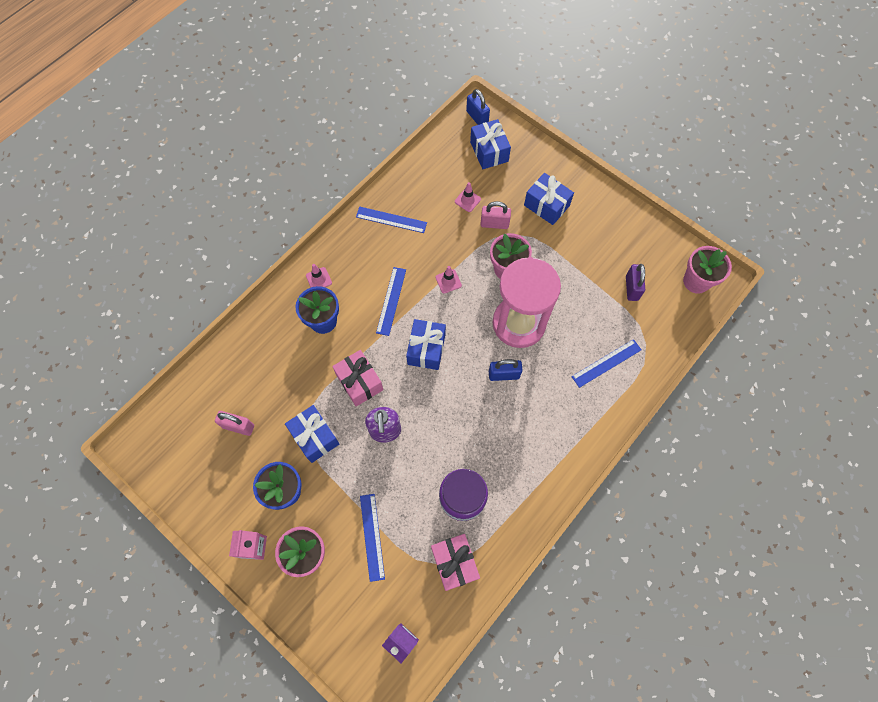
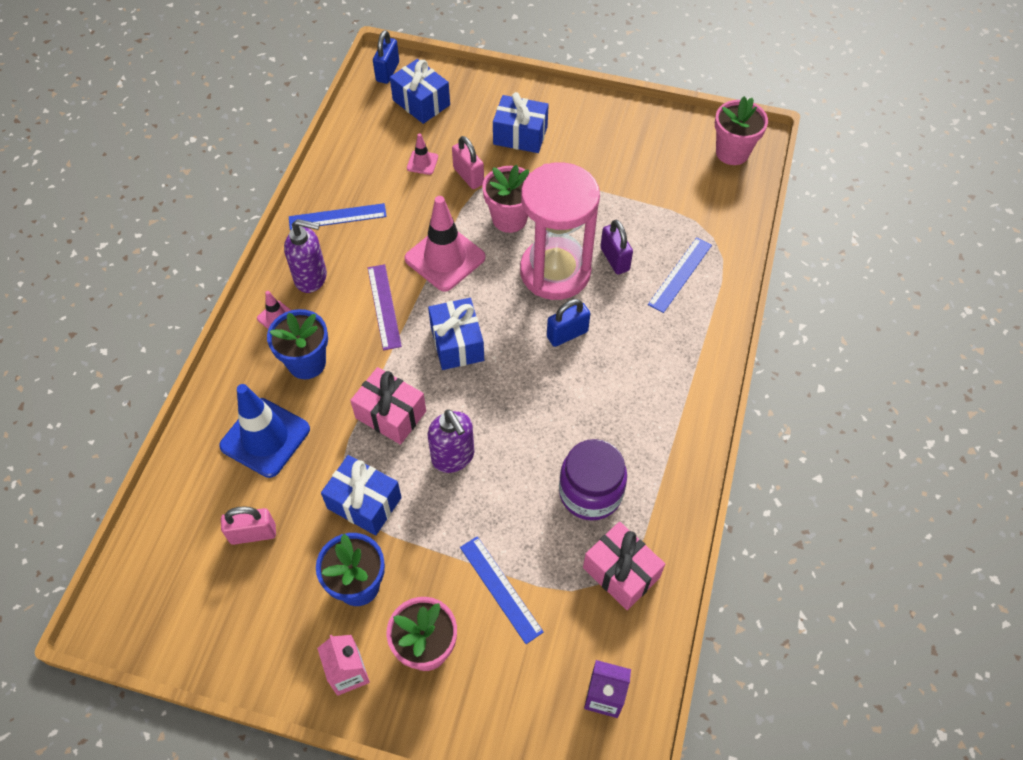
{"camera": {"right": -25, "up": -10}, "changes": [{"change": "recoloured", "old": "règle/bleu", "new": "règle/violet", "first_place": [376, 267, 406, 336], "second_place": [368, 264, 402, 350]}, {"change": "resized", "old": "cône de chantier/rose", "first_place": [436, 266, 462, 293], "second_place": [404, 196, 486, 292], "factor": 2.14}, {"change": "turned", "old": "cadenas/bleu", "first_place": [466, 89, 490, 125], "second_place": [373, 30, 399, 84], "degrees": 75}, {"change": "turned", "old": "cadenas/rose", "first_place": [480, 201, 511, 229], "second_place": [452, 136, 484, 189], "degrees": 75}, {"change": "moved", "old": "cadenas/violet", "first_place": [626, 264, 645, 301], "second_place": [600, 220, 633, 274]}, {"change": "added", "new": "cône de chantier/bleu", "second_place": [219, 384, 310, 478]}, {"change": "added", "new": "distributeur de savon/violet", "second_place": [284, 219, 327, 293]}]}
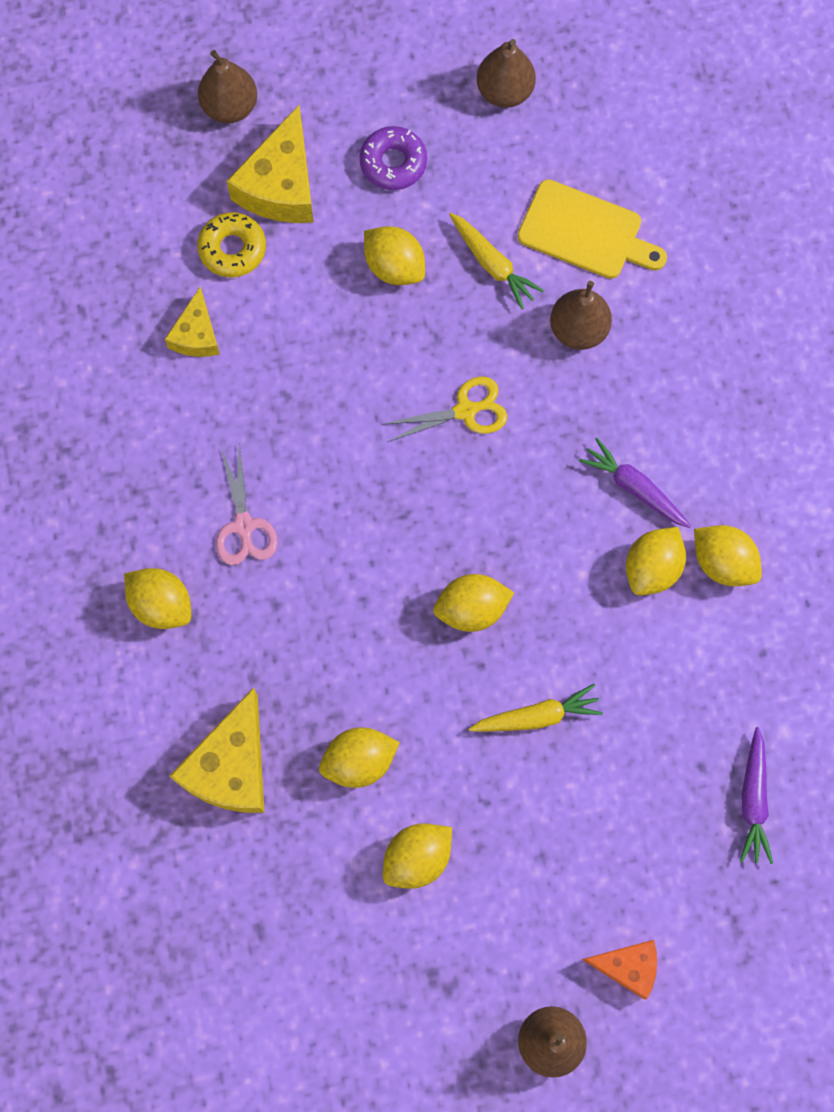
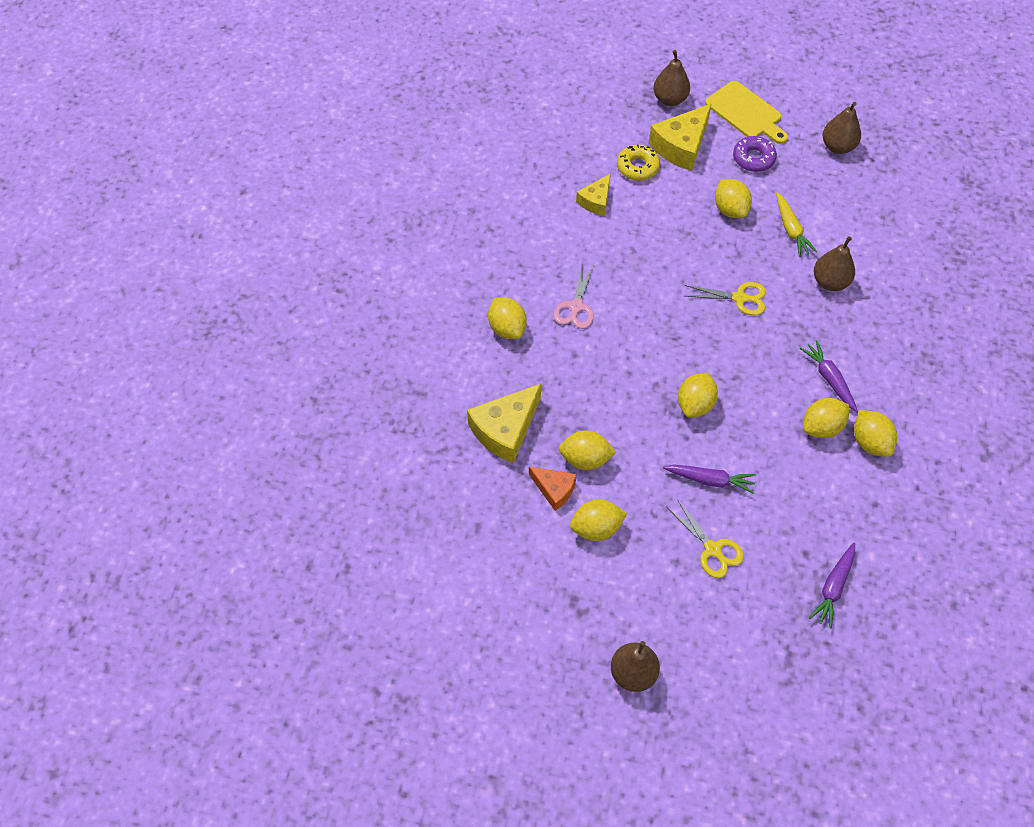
{"camera": {"right": 25, "up": -15}, "changes": [{"change": "turned", "old": "citron/jaune", "first_place": [433, 574, 514, 632], "second_place": [678, 373, 718, 418], "degrees": -75}, {"change": "recoloured", "old": "carotte/jaune", "new": "carotte/violet", "first_place": [469, 684, 603, 732], "second_place": [663, 465, 756, 494]}, {"change": "moved", "old": "planche à découper/jaune", "first_place": [517, 179, 667, 279], "second_place": [705, 81, 788, 144]}, {"change": "moved", "old": "fromage/orange", "first_place": [582, 940, 657, 999], "second_place": [529, 467, 576, 511]}, {"change": "added", "new": "ciseaux/jaune", "second_place": [667, 499, 744, 578]}]}
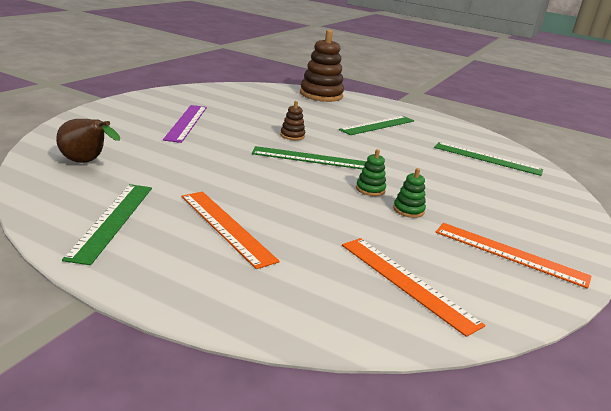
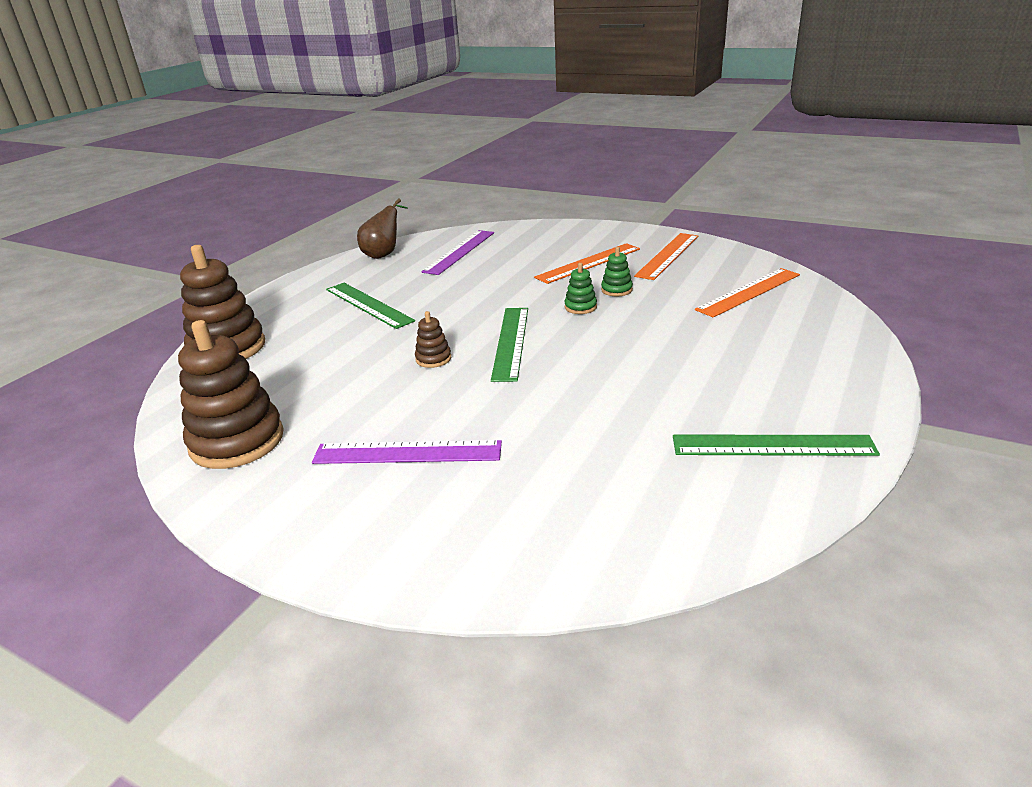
{"camera": {"right": -85, "up": 5}, "changes": [{"change": "moved", "old": "poire/marron", "first_place": [56, 119, 120, 163], "second_place": [357, 198, 408, 259]}, {"change": "moved", "old": "règle/orange", "first_place": [181, 191, 280, 269], "second_place": [534, 243, 640, 284]}, {"change": "recoloured", "old": "règle/vert", "new": "règle/violet", "first_place": [434, 142, 543, 176], "second_place": [421, 230, 494, 275]}, {"change": "added", "new": "jouet à empiler/marron", "second_place": [178, 320, 284, 469]}]}
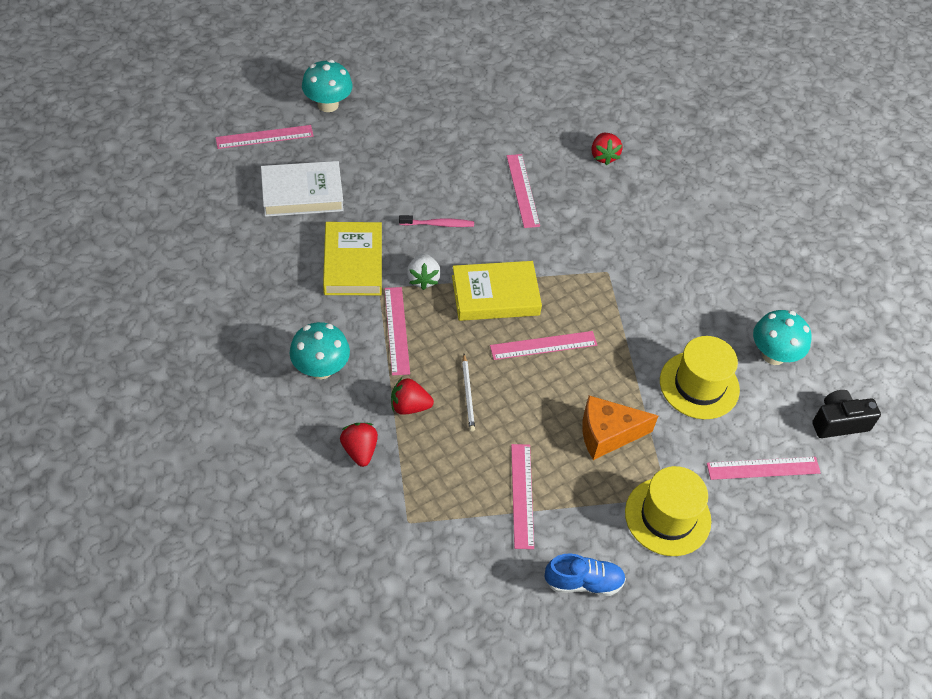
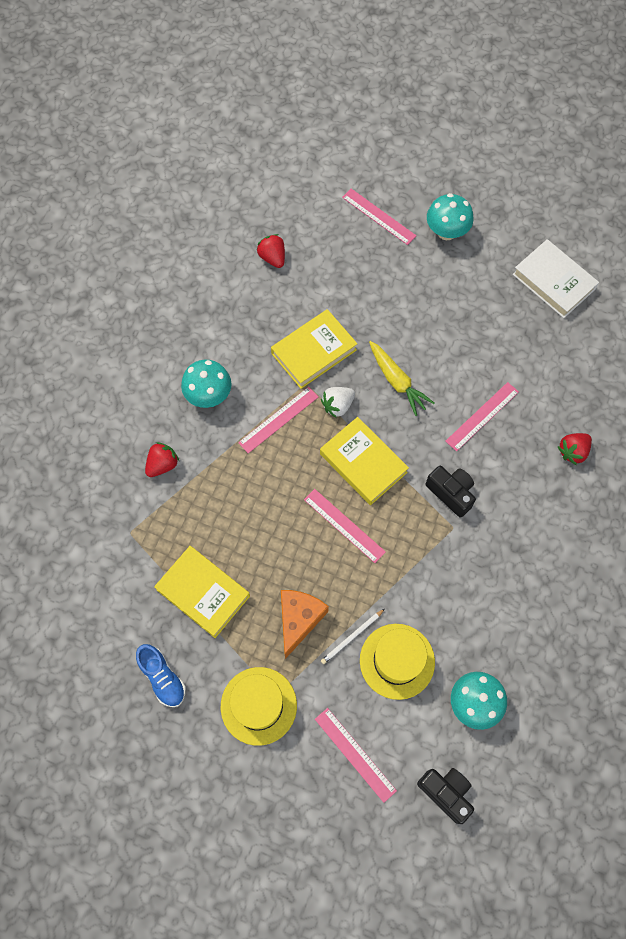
{"camera": {"right": 60, "up": 15}, "changes": [{"change": "moved", "old": "livre/blanc", "first_place": [261, 161, 344, 217], "second_place": [513, 239, 599, 318]}, {"change": "moved", "old": "fraise/rouge", "first_place": [391, 378, 434, 415], "second_place": [257, 234, 285, 268]}, {"change": "replaced", "old": "brosse à dents/rose", "new": "carotte/jaune", "first_place": [399, 215, 474, 227], "second_place": [369, 341, 434, 416]}, {"change": "moved", "old": "crayon/blanc", "first_place": [462, 354, 475, 432], "second_place": [321, 609, 385, 664]}, {"change": "replaced", "old": "règle/rose", "new": "livre/jaune", "first_place": [511, 444, 534, 549], "second_place": [154, 546, 250, 638]}, {"change": "turned", "old": "fromage/orange", "first_place": [582, 395, 658, 460], "second_place": [281, 590, 329, 659], "degrees": 60}, {"change": "added", "new": "appareil photo/noir", "second_place": [426, 466, 476, 518]}]}
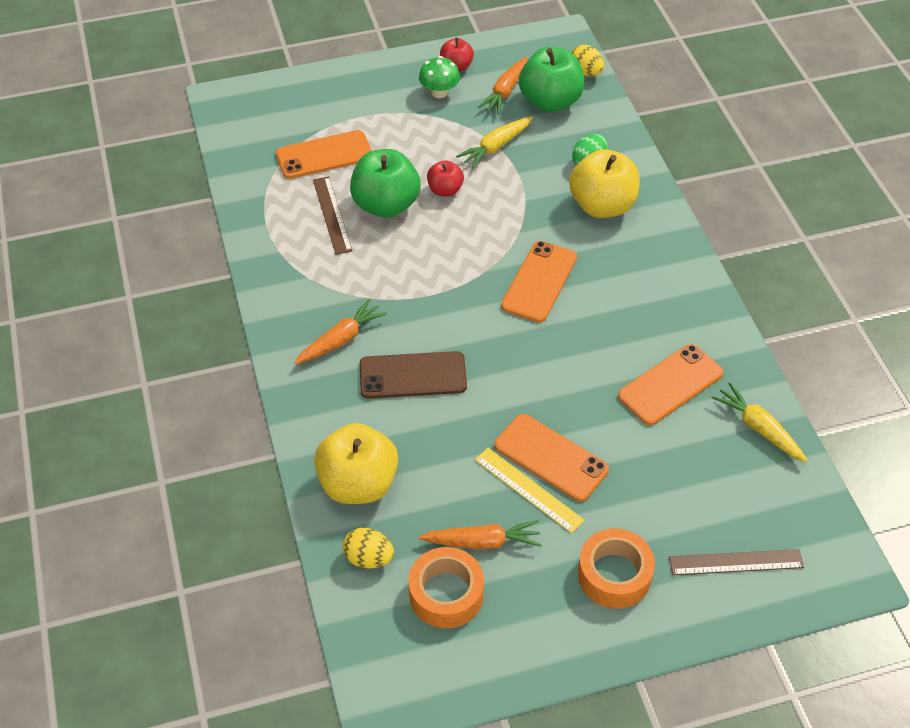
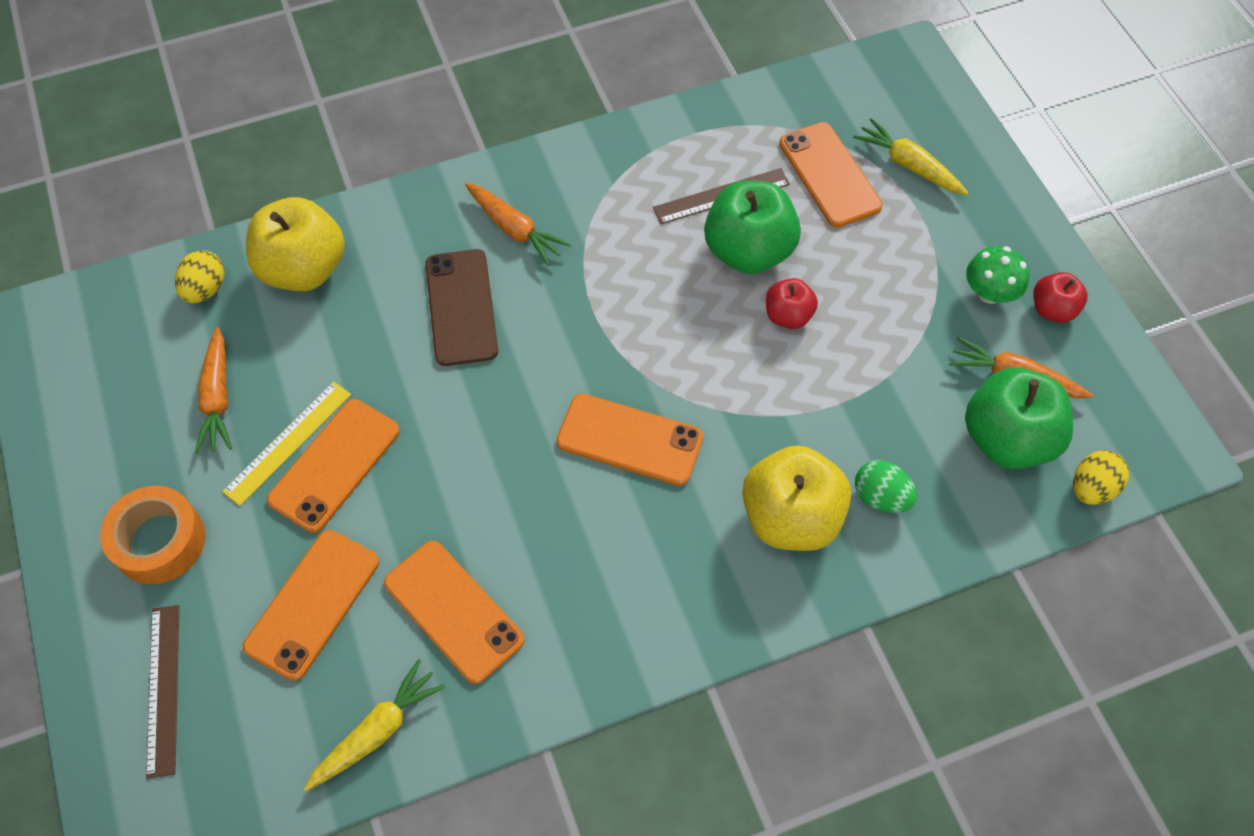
{"camera": {"right": 85, "up": 10}, "changes": [{"change": "removed", "old": "ruban adhésif/orange", "first_place": [408, 547, 484, 628]}, {"change": "moved", "old": "carotte/jaune", "first_place": [456, 117, 533, 169], "second_place": [853, 118, 968, 195]}, {"change": "added", "new": "téléphone/orange", "second_place": [243, 530, 379, 681]}]}
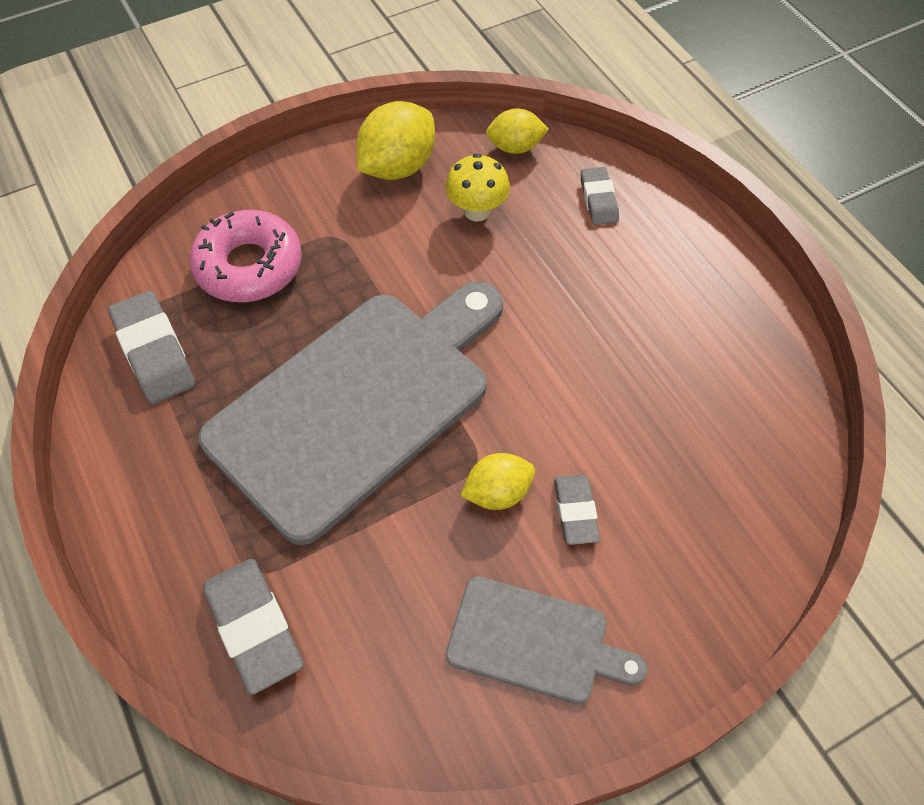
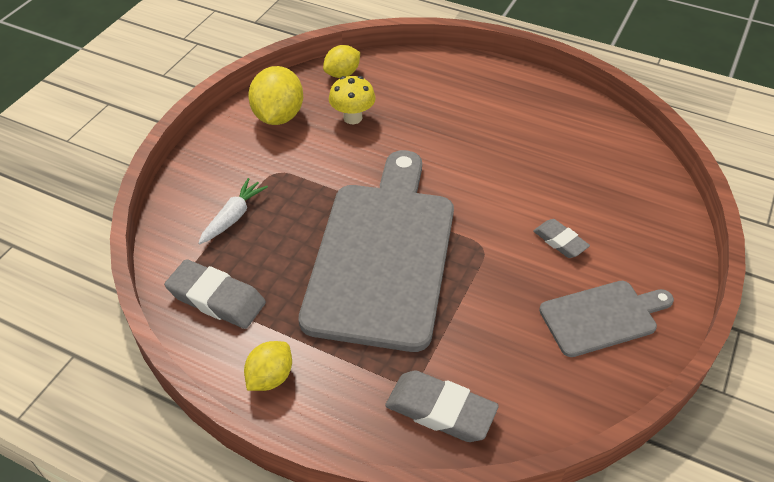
{"camera": {"right": -35, "up": -10}, "changes": [{"change": "replaced", "old": "beignet/rose", "new": "carotte/blanc", "first_place": [189, 210, 302, 302], "second_place": [198, 178, 268, 244]}, {"change": "moved", "old": "citron/jaune", "first_place": [461, 453, 535, 510], "second_place": [244, 341, 292, 391]}, {"change": "removed", "old": "gomme/gris", "first_place": [581, 167, 619, 225]}]}
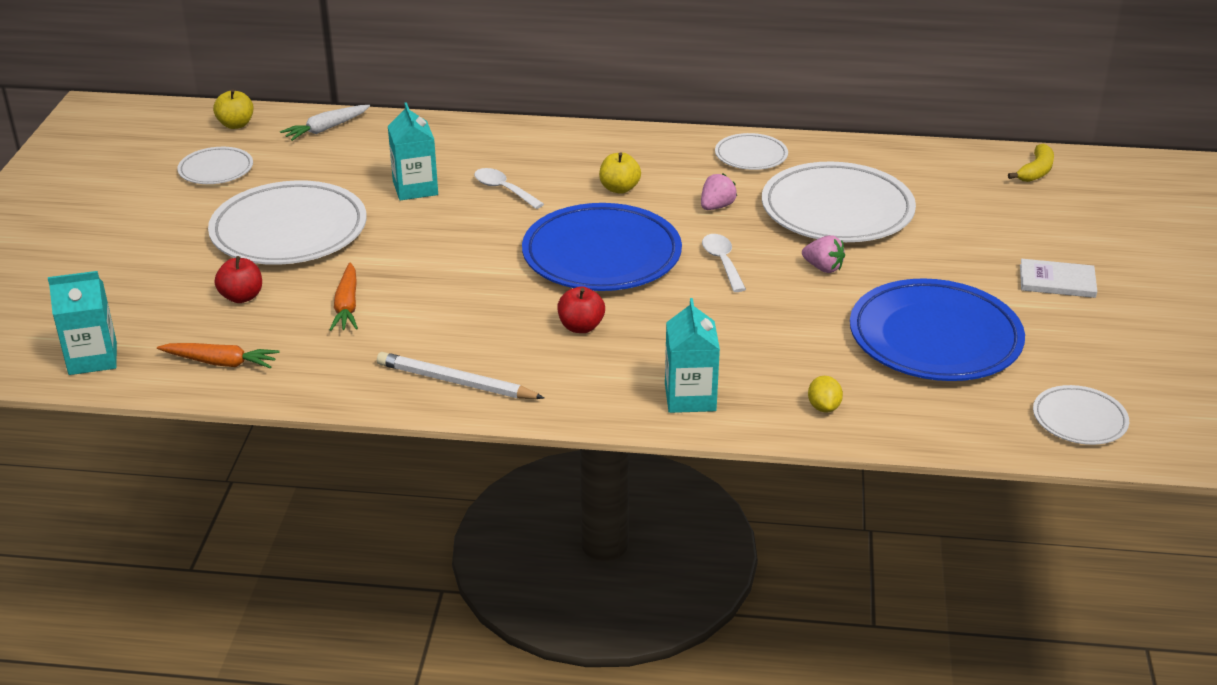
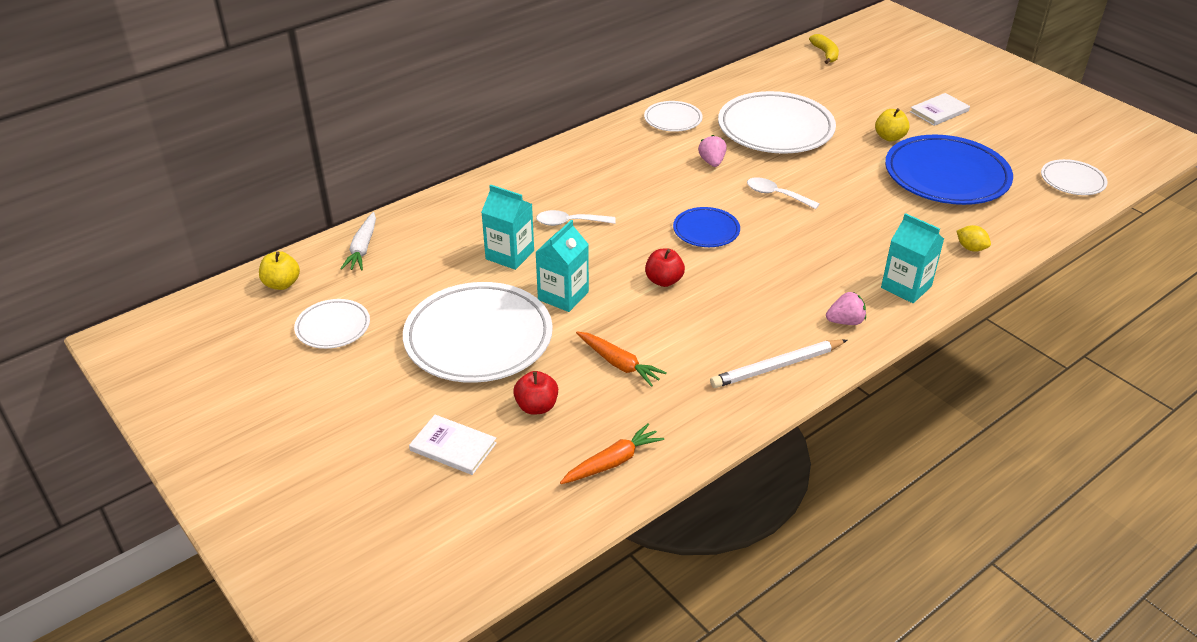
{"camera": {"right": -45, "up": 5}, "changes": [{"change": "moved", "old": "brique de lait/turquoise", "first_place": [48, 271, 117, 375], "second_place": [536, 220, 589, 312]}, {"change": "resized", "old": "assiette/bleu", "first_place": [522, 203, 682, 291], "second_place": [673, 207, 740, 247], "factor": 0.51}, {"change": "moved", "old": "pomme/rouge", "first_place": [557, 287, 605, 333], "second_place": [645, 248, 685, 287]}, {"change": "moved", "old": "pomme/jaune", "first_place": [599, 152, 641, 194], "second_place": [875, 108, 910, 141]}, {"change": "moved", "old": "fraise/rose", "first_place": [802, 235, 845, 273], "second_place": [826, 292, 866, 325]}, {"change": "added", "new": "livre/blanc", "second_place": [409, 415, 497, 475]}]}
